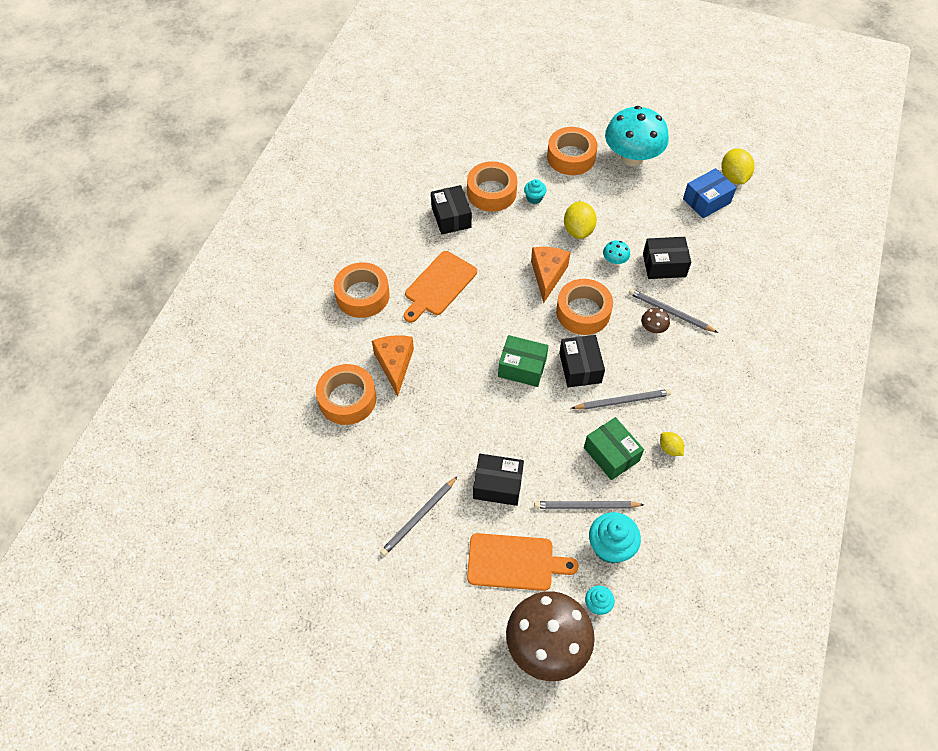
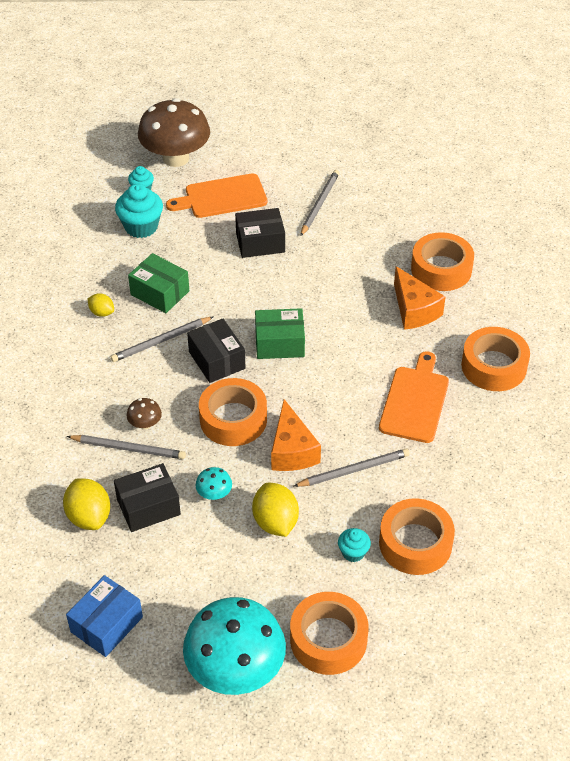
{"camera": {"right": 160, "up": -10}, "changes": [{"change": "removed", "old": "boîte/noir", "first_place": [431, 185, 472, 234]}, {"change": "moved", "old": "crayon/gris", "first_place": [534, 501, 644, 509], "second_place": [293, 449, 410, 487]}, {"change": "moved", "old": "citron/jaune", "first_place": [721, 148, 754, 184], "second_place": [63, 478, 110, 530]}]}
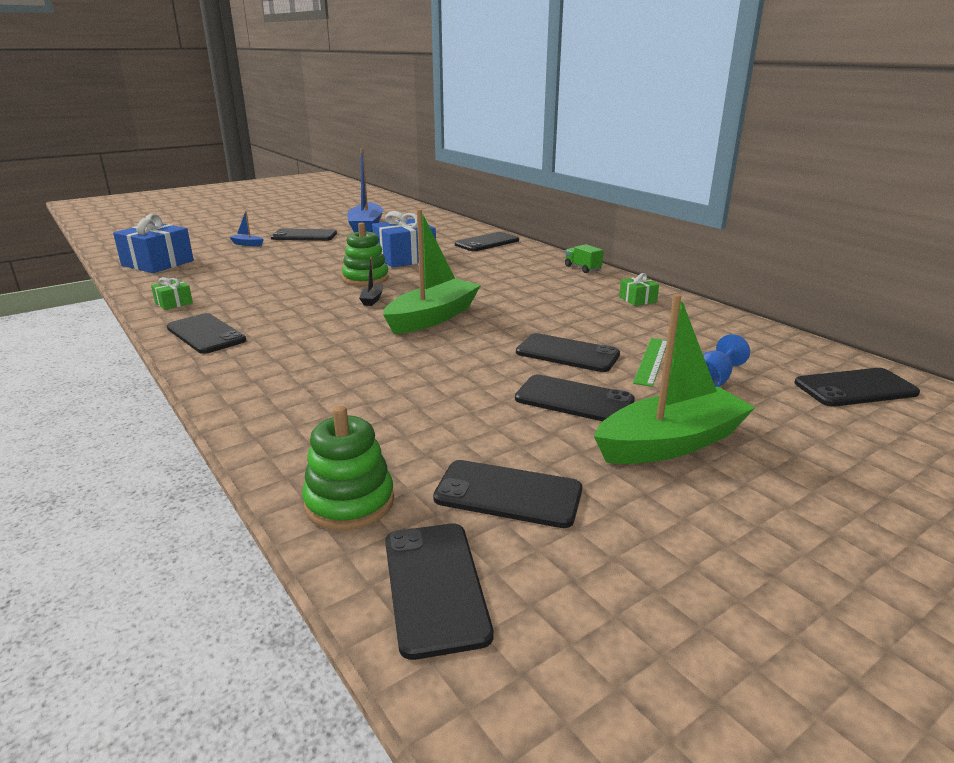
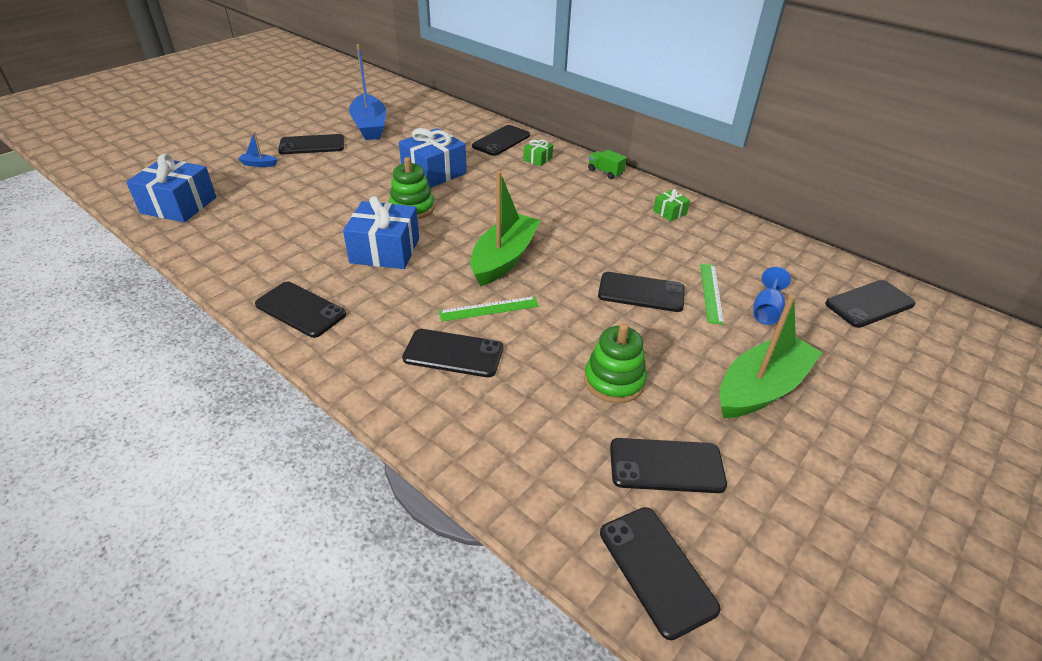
{"camera": {"right": -15, "up": 15}, "changes": [{"change": "moved", "old": "cadeau/vert", "first_place": [151, 277, 193, 310], "second_place": [523, 139, 553, 166]}, {"change": "moved", "old": "jouet à empiler/vert", "first_place": [302, 406, 394, 530], "second_place": [584, 323, 647, 403]}, {"change": "removed", "old": "bateau/noir", "first_place": [359, 257, 383, 306]}, {"change": "moved", "old": "téléphone/noir", "first_place": [515, 374, 635, 421], "second_place": [402, 329, 503, 377]}, {"change": "added", "new": "cadeau/bleu", "second_place": [343, 196, 419, 269]}, {"change": "added", "new": "règle/vert", "second_place": [439, 296, 539, 322]}]}
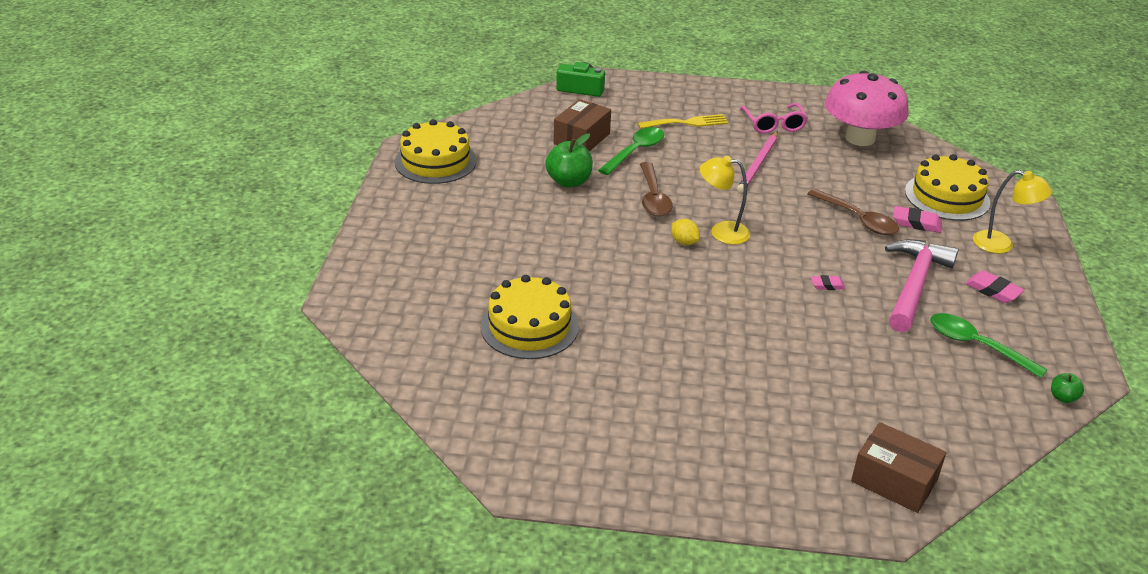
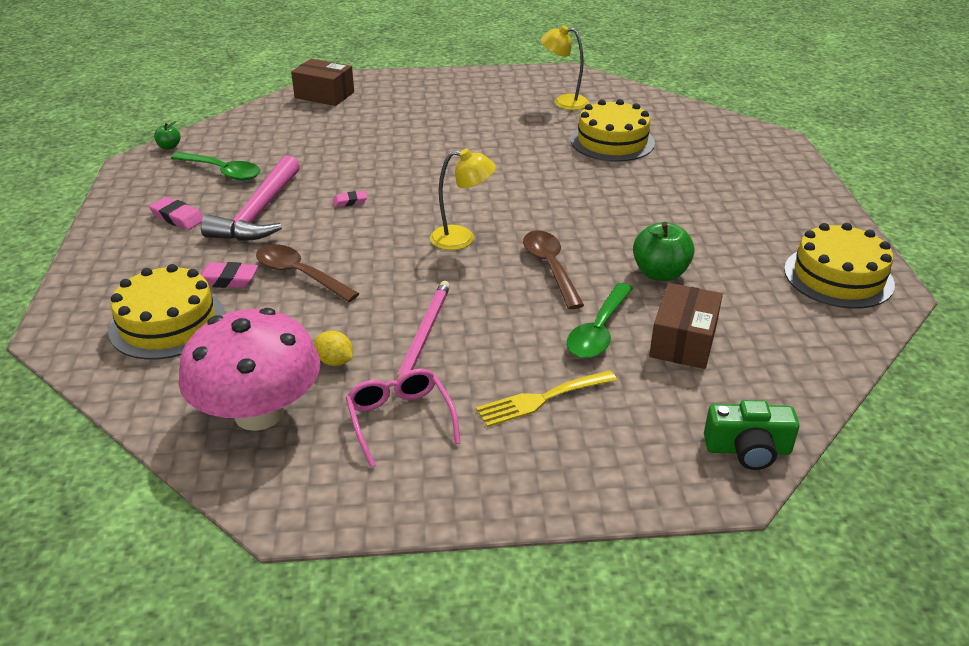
{"camera": {"right": 170, "up": 0}, "changes": [{"change": "moved", "old": "citron/jaune", "first_place": [671, 219, 700, 245], "second_place": [314, 331, 353, 366]}, {"change": "moved", "old": "lampe/jaune", "first_place": [973, 170, 1052, 254], "second_place": [541, 25, 589, 110]}]}
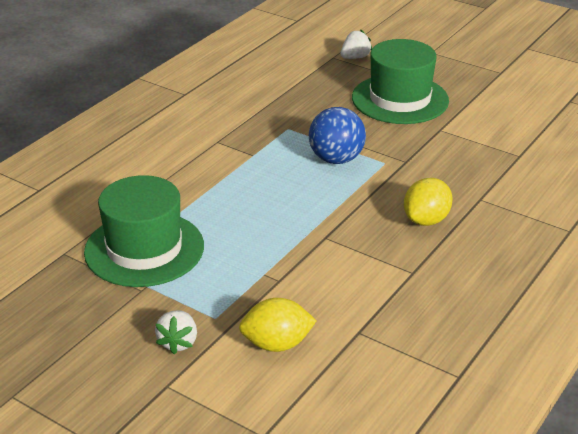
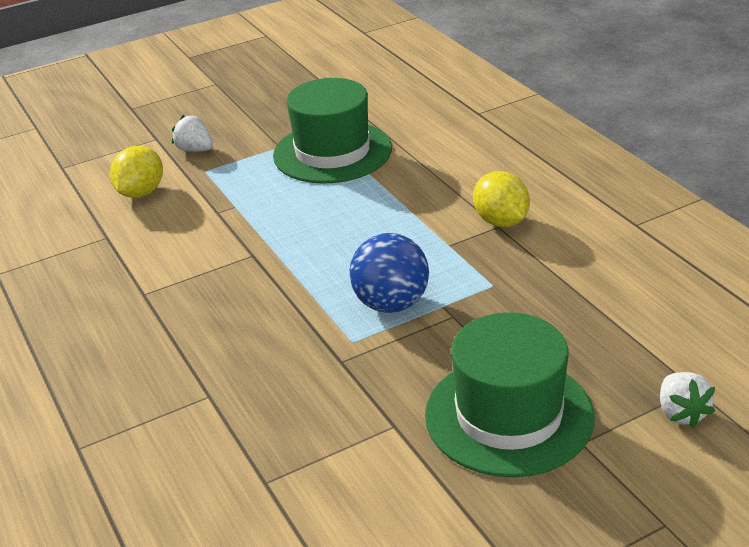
{"camera": {"right": 120, "up": 0}, "changes": [{"change": "moved", "old": "citron/jaune", "first_place": [404, 178, 453, 226], "second_place": [473, 171, 530, 227]}]}
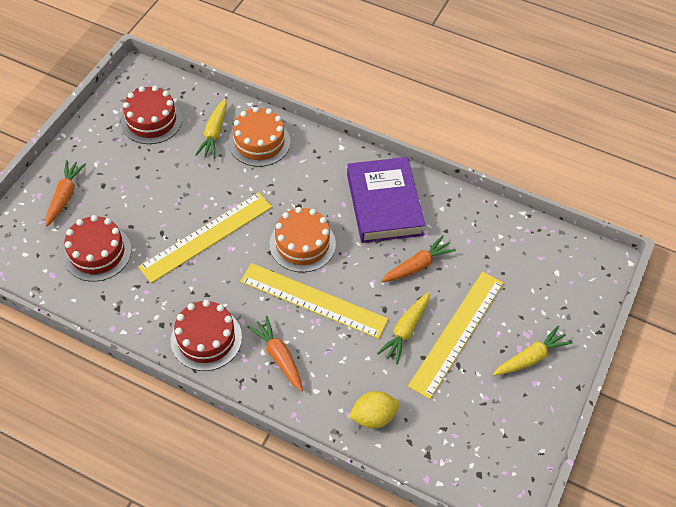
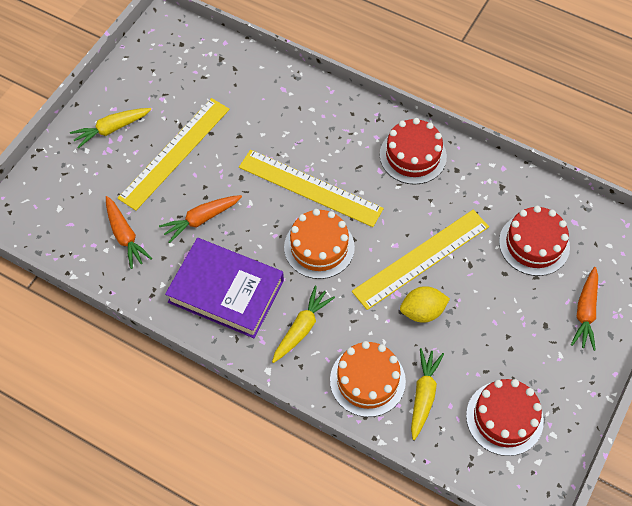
{"camera": {"right": -175, "up": 5}, "changes": [{"change": "moved", "old": "carotte/orange", "first_place": [247, 316, 303, 392], "second_place": [106, 196, 152, 269]}, {"change": "turned", "old": "livre/violet", "first_place": [347, 157, 425, 243], "second_place": [165, 238, 284, 338], "degrees": -60}, {"change": "moved", "old": "citron/jaune", "first_place": [349, 391, 399, 429], "second_place": [400, 286, 450, 323]}, {"change": "moved", "old": "carotte/jaune", "first_place": [377, 292, 430, 364], "second_place": [272, 286, 335, 363]}]}
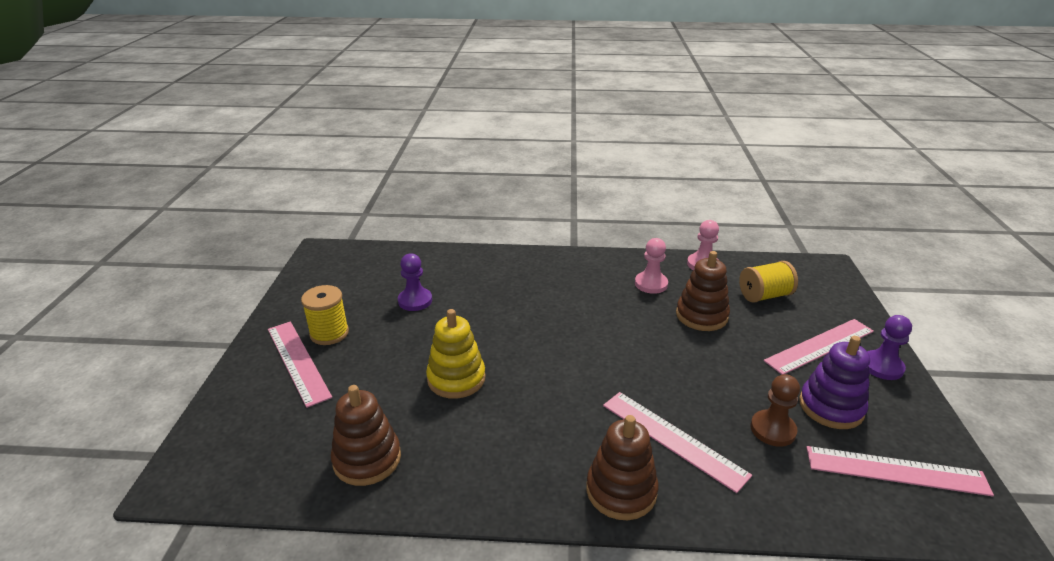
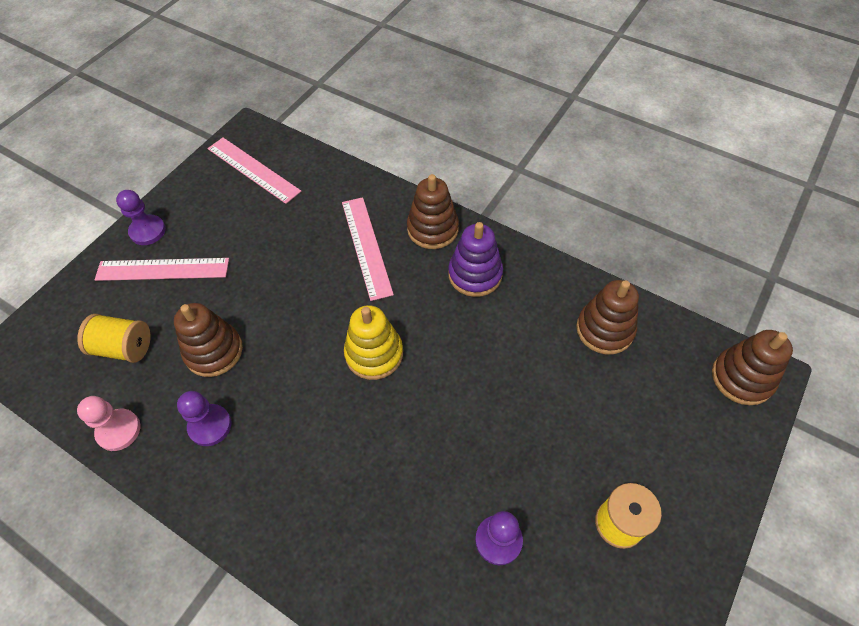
{"camera": {"right": -150, "up": 25}, "changes": [{"change": "removed", "old": "règle/rose", "first_place": [268, 321, 332, 408]}, {"change": "moved", "old": "jouet à empiler/jaune", "first_place": [426, 309, 486, 399], "second_place": [344, 305, 403, 380]}, {"change": "recoloured", "old": "pion/rose", "new": "pion/violet", "first_place": [635, 238, 668, 294], "second_place": [177, 391, 231, 446]}, {"change": "removed", "old": "pion/marron", "first_place": [750, 374, 800, 447]}, {"change": "moved", "old": "jouet à empiler/violet", "first_place": [799, 336, 870, 429], "second_place": [448, 222, 503, 297]}, {"change": "added", "new": "jouet à empiler/marron", "second_place": [712, 330, 793, 405]}]}
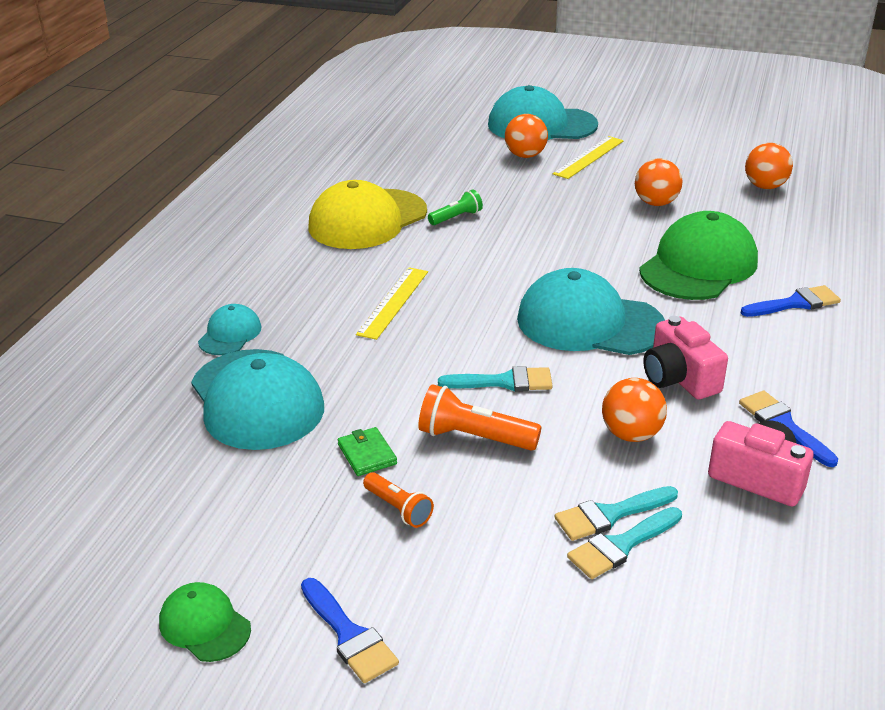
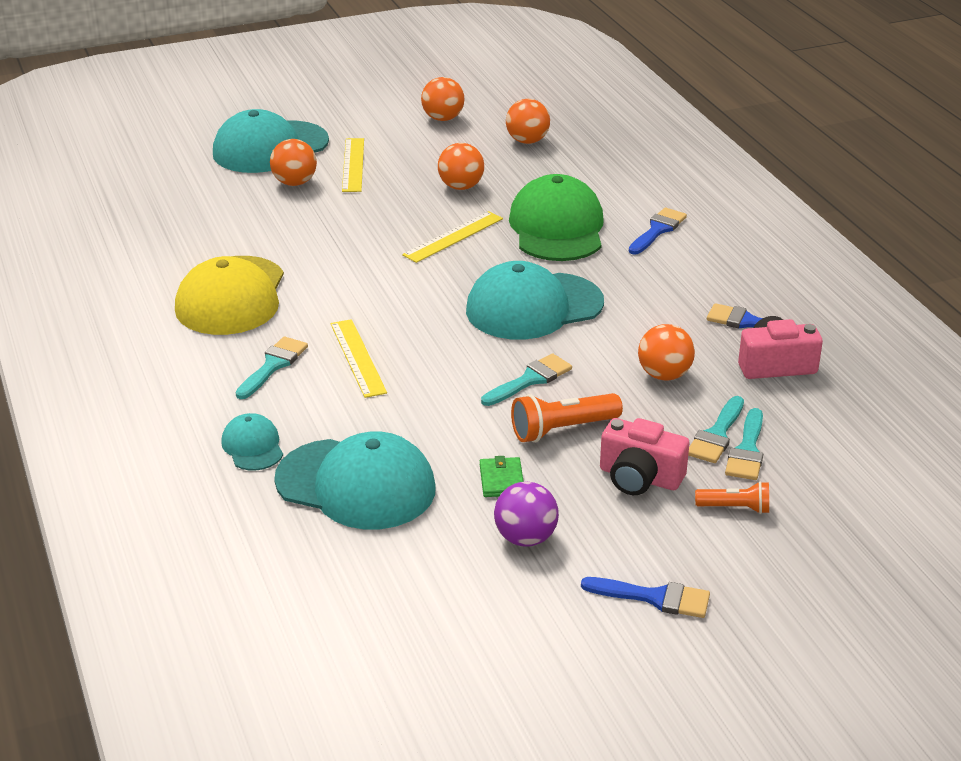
{"camera": {"right": -40, "up": 0}, "changes": [{"change": "removed", "old": "casquette/vert", "first_place": [159, 582, 251, 662]}, {"change": "turned", "old": "portefeuille/vert", "first_place": [338, 427, 397, 476], "second_place": [480, 456, 524, 497], "degrees": 60}, {"change": "moved", "old": "lampe de poche/orange", "first_place": [363, 472, 434, 528], "second_place": [695, 481, 769, 514]}, {"change": "removed", "old": "lampe de poche/vert", "first_place": [428, 189, 483, 225]}, {"change": "moved", "old": "appareil photo/rose", "first_place": [643, 316, 728, 399], "second_place": [600, 418, 690, 495]}, {"change": "added", "new": "pinceau/turquoise", "second_place": [235, 336, 308, 399]}, {"change": "added", "new": "règle/jaune", "second_place": [402, 211, 503, 263]}, {"change": "added", "new": "balle/orange", "second_place": [421, 77, 465, 121]}, {"change": "added", "new": "balle/violet", "second_place": [494, 482, 559, 547]}]}
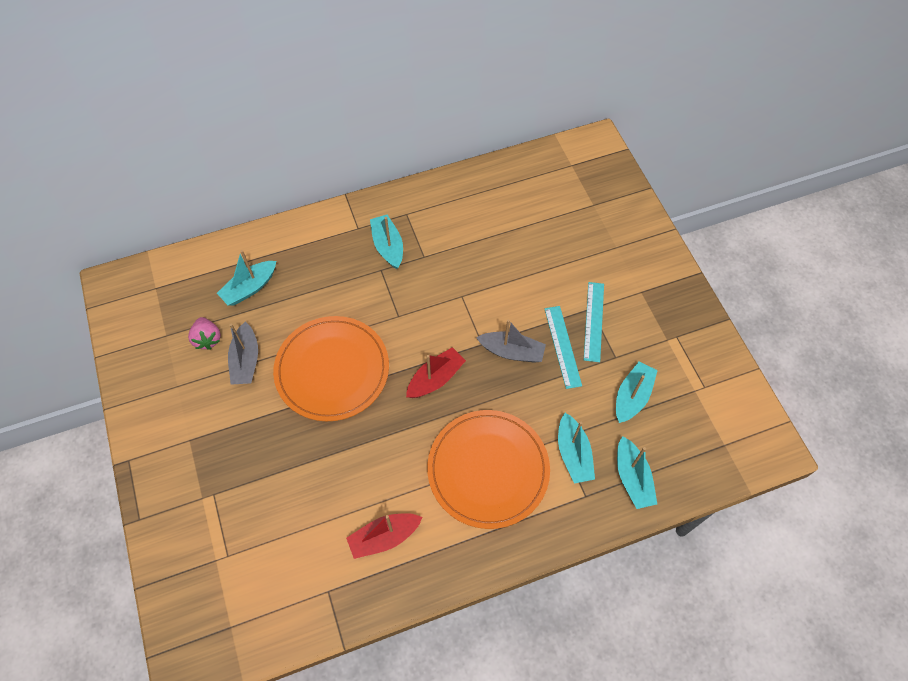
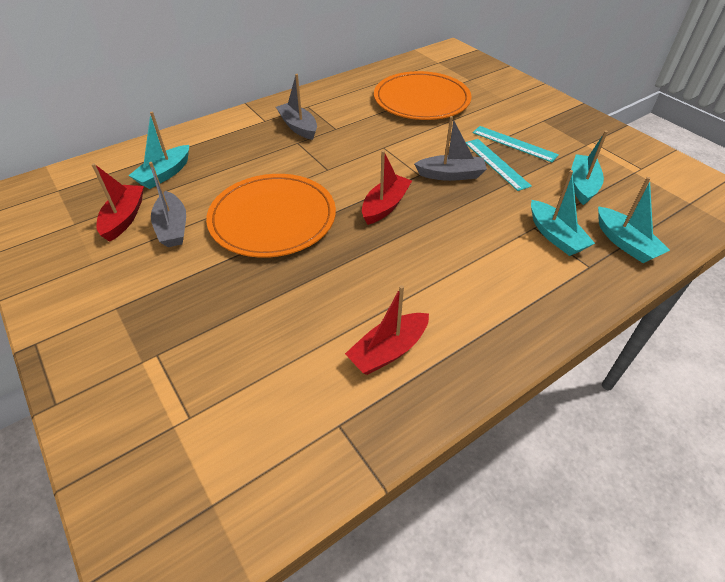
{"camera": {"right": -15, "up": -15}, "changes": [{"change": "replaced", "old": "fraise/rose", "new": "bateau/rouge", "first_place": [188, 317, 221, 350], "second_place": [92, 163, 144, 242]}, {"change": "recoloured", "old": "bateau/turquoise", "new": "bateau/gris", "first_place": [370, 215, 403, 269], "second_place": [276, 74, 317, 140]}, {"change": "moved", "old": "assiette/orange", "first_place": [427, 410, 550, 529], "second_place": [374, 71, 471, 120]}, {"change": "turned", "old": "règle/turquoise", "first_place": [584, 282, 604, 362], "second_place": [472, 126, 559, 162], "degrees": -45}]}
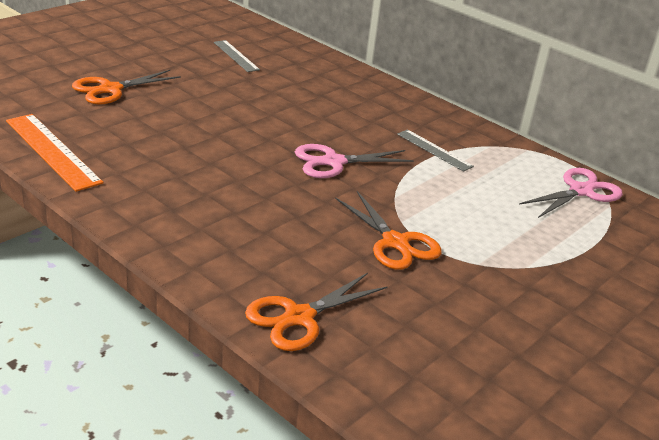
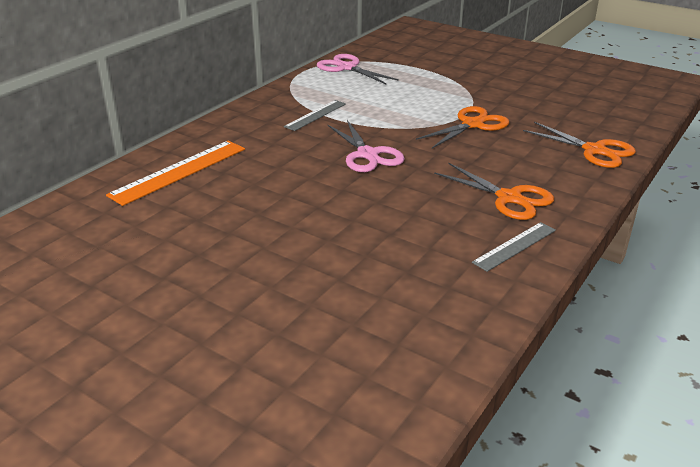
{"camera": {"right": -95, "up": 0}, "changes": [{"change": "moved", "old": "règle/orange", "first_place": [6, 114, 104, 192], "second_place": [106, 141, 245, 206]}, {"change": "moved", "old": "ciseaux/orange", "first_place": [72, 70, 181, 105], "second_place": [434, 163, 554, 220]}, {"change": "moved", "old": "règle/gris", "first_place": [214, 40, 260, 72], "second_place": [472, 222, 556, 272]}]}
